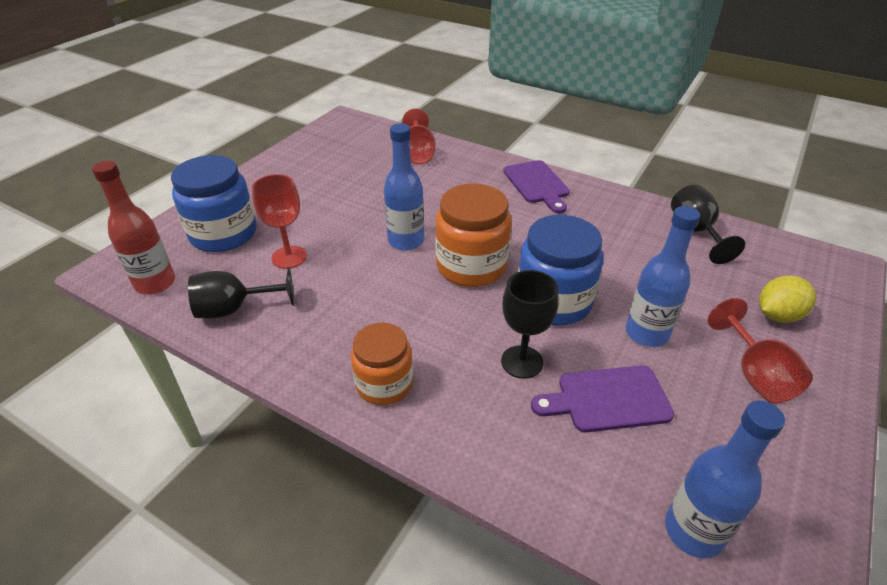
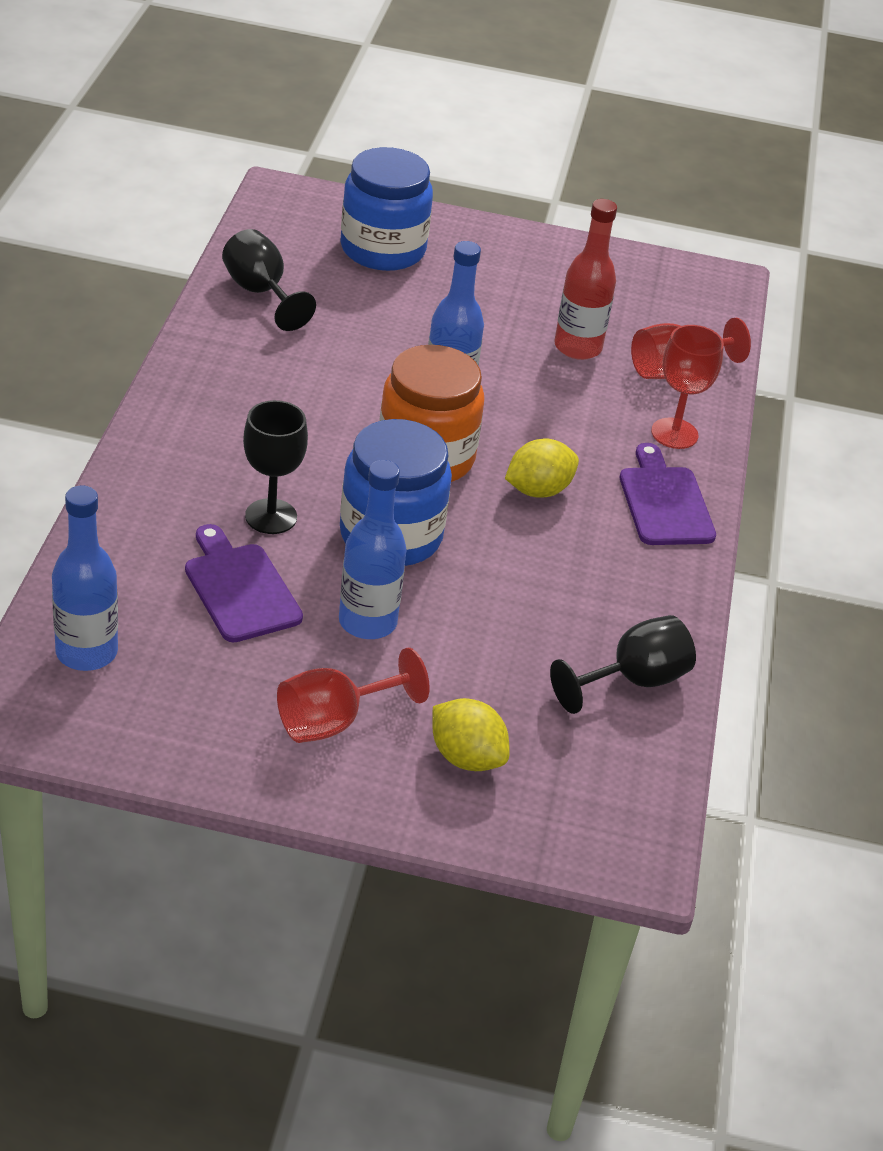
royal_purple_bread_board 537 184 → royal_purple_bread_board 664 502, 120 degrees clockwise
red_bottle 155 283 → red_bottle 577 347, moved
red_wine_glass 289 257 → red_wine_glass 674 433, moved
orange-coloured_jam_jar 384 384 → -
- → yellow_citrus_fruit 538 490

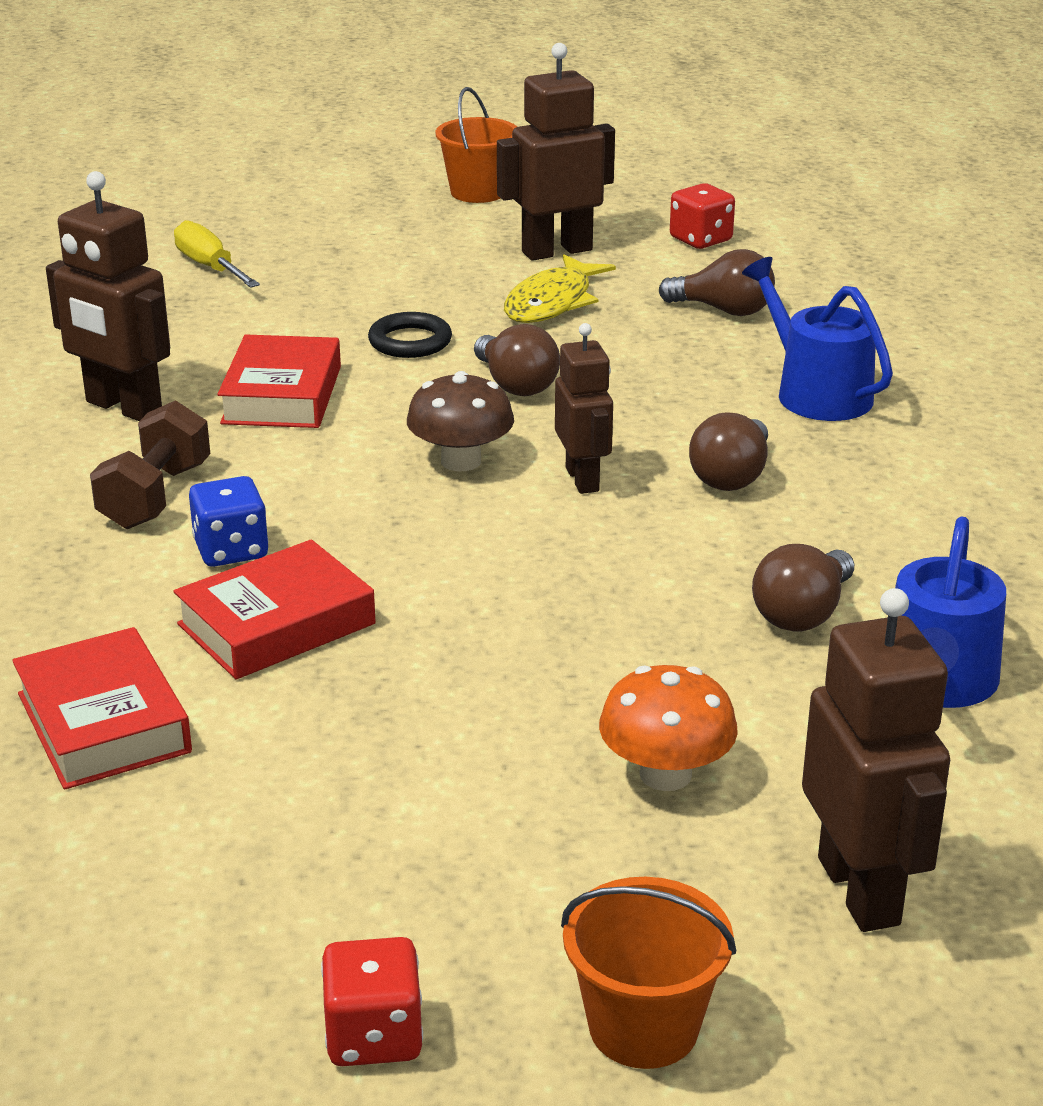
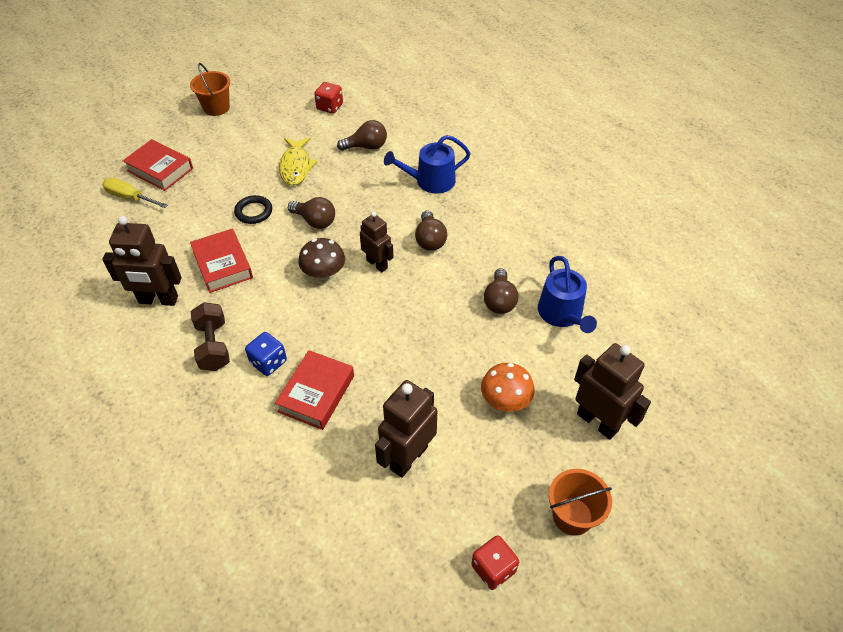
dark_brown_toy_robot 556 251 → dark_brown_toy_robot 408 457, moved
blue_watering_pot 816 393 → blue_watering_pot 430 181, 45 degrees counterclockwise
red_hardcover 103 723 → red_hardcover 160 169, moved

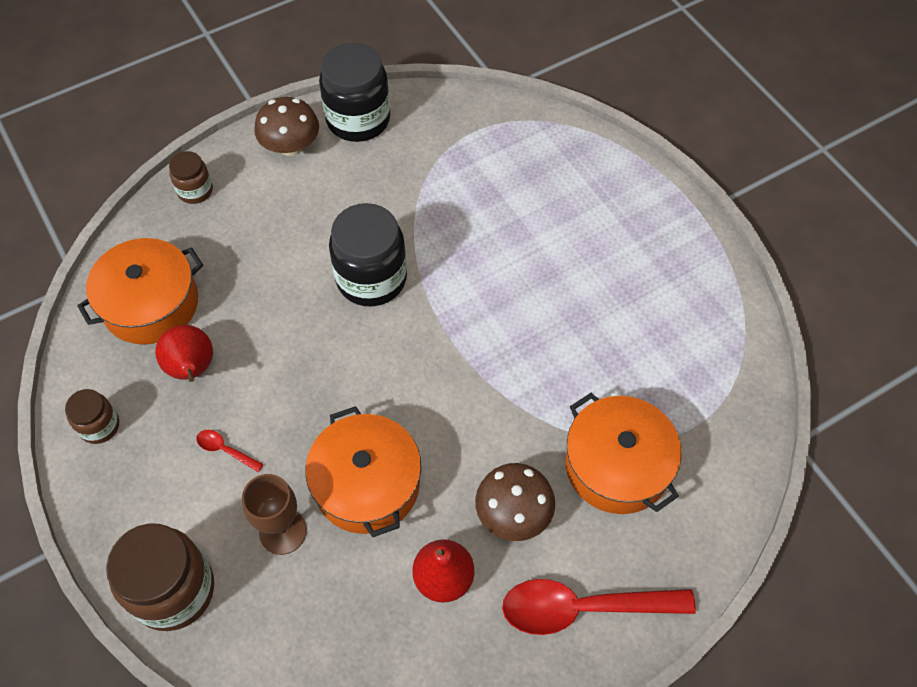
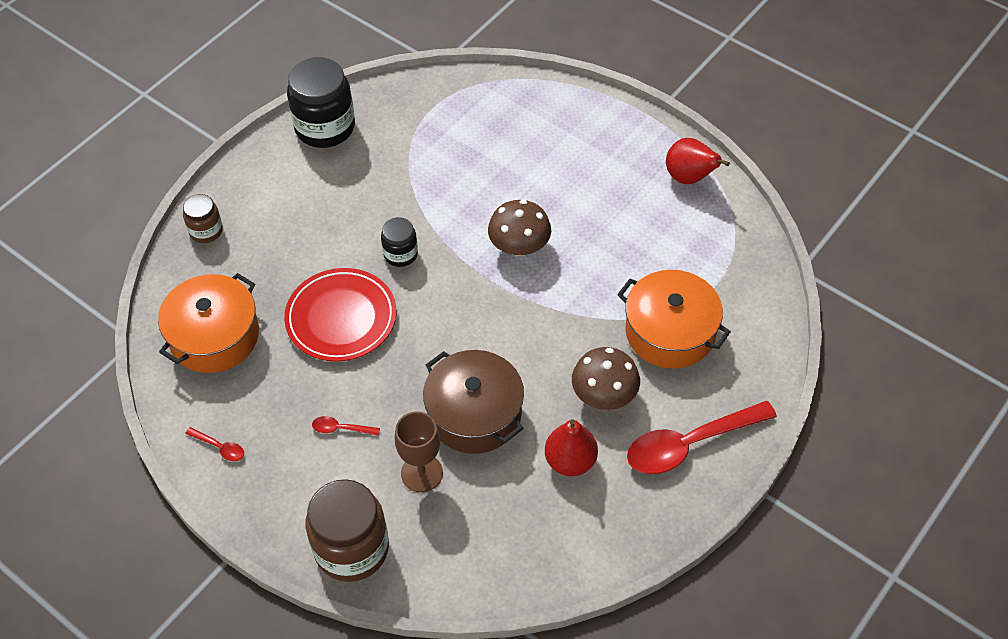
dark_brown_fungus 291 146 → dark_brown_fungus 519 246, moved
jet-black_jam_jar 371 278 → jet-black_jam_jar 400 254, x0.53
red_pear_fruit 192 369 → red_pear_fruit 689 177, moved
dark_brown_jam_jar 99 426 → red_teaspoon 220 447
orange-coloured_pot 367 484 → dark_brown_pot 474 414
- → red_dinner_plate 341 318

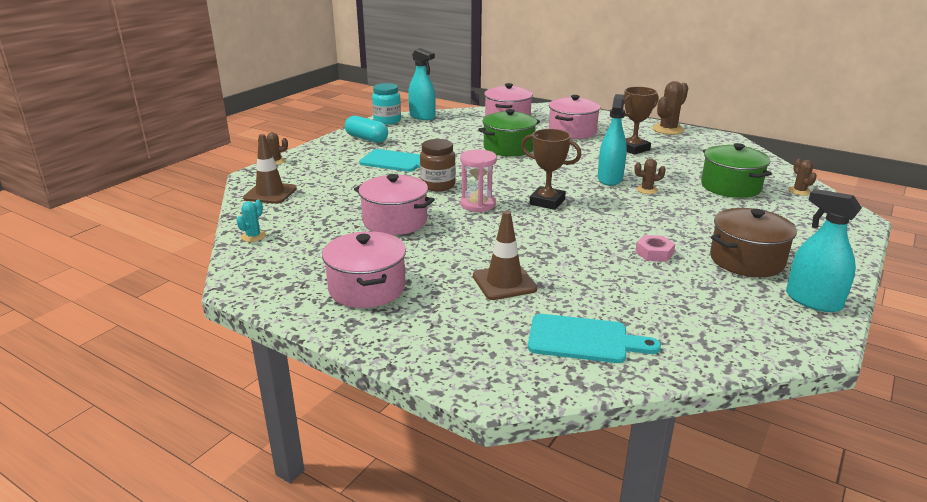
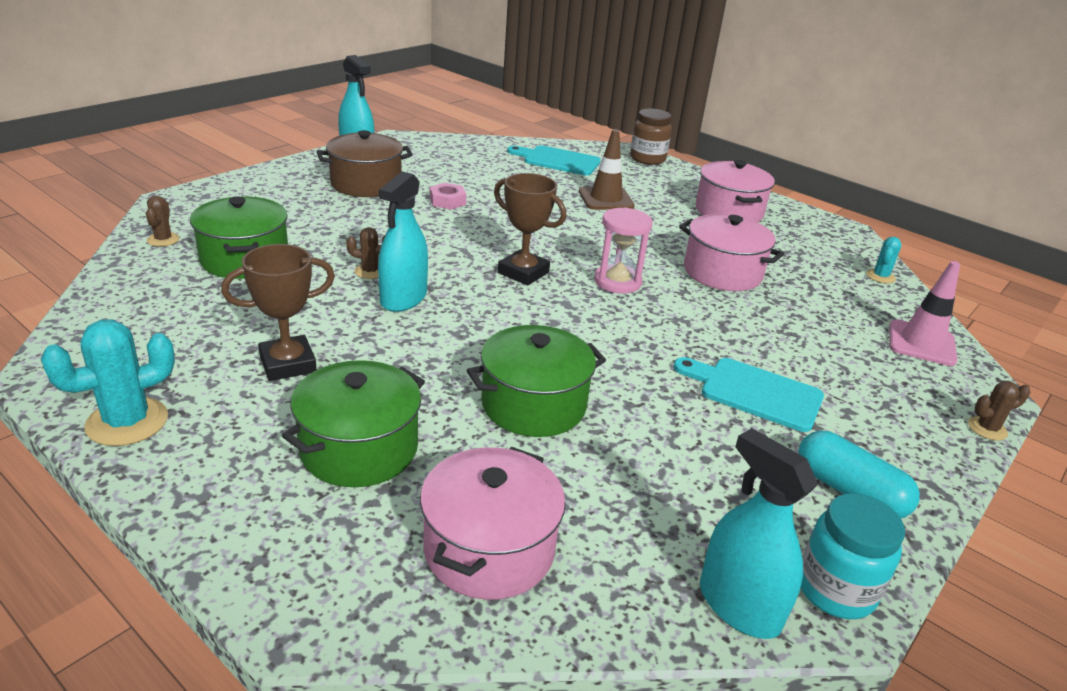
dark_brown_cactus 668 129 → teal_cactus 127 422
rose-pink_pot 572 131 → leaf-green_pot 359 449
dark_brown_road_cone 270 193 → rose-pink_road_cone 921 343
dark_brown_jam_jar 438 185 → dark_brown_jam_jar 647 159, moved

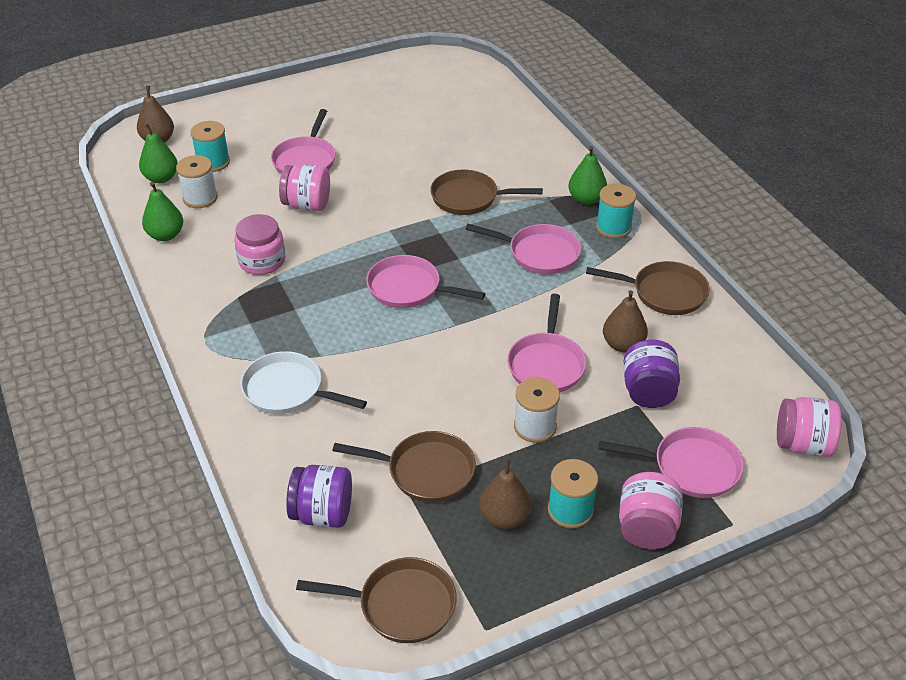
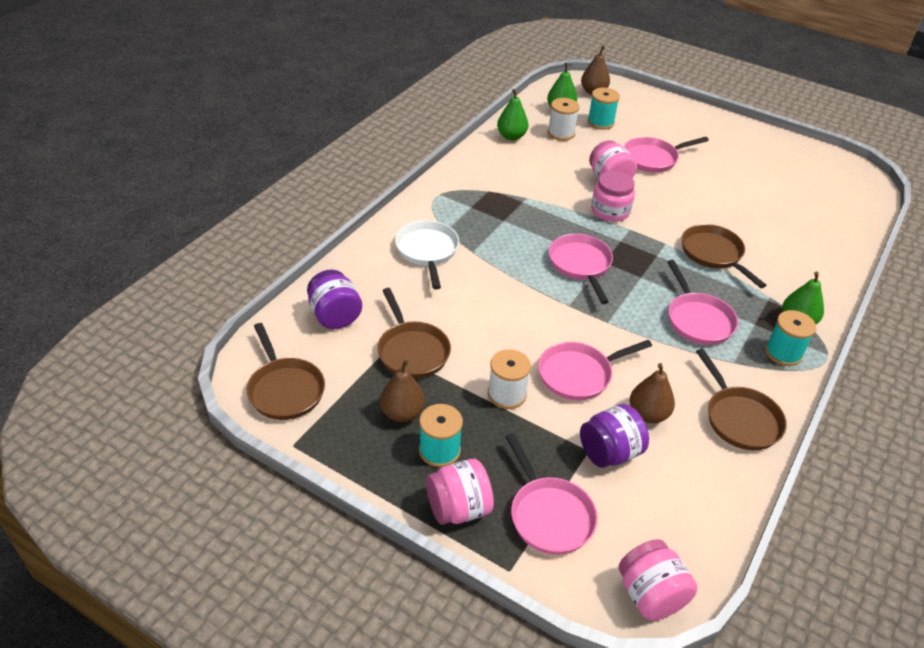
rose-pink_jam_jar 262 261 → rose-pink_jam_jar 610 211, moved

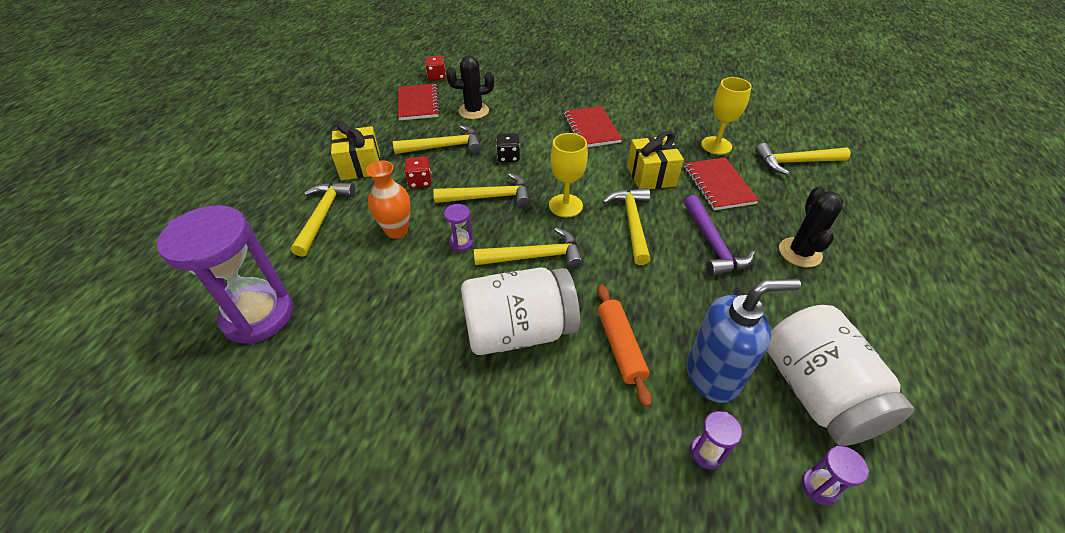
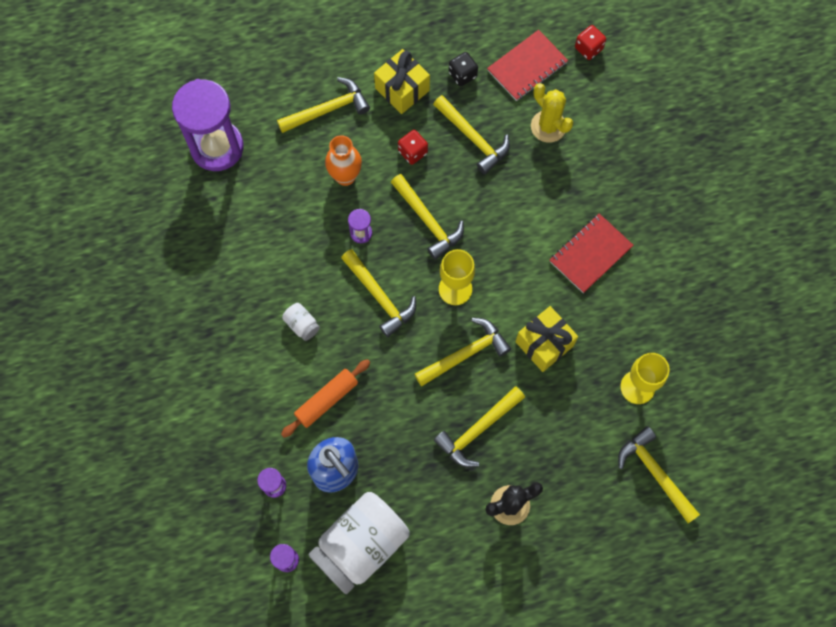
jet-black_cactus 473 111 → yellow_cactus 548 126
jet-black_die 508 157 → jet-black_die 462 75, moved
red_notebook 718 185 → -
royal_purple_claw_hammer 713 244 → yellow_claw_hammer 477 430
white_jam_jar 519 331 → white_jam_jar 302 325, x0.41

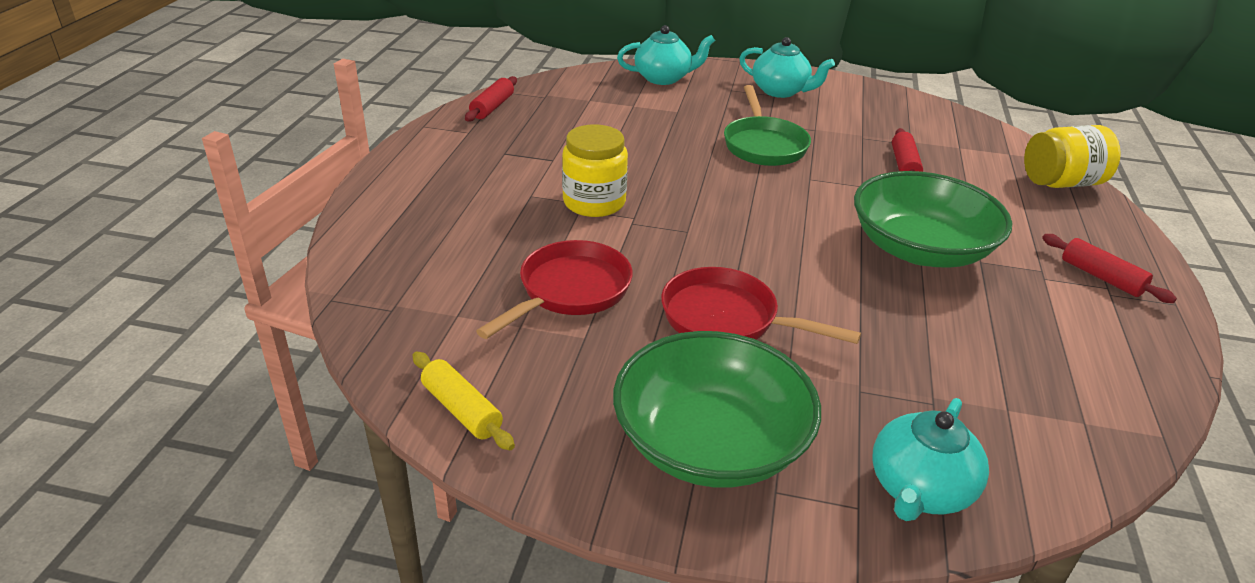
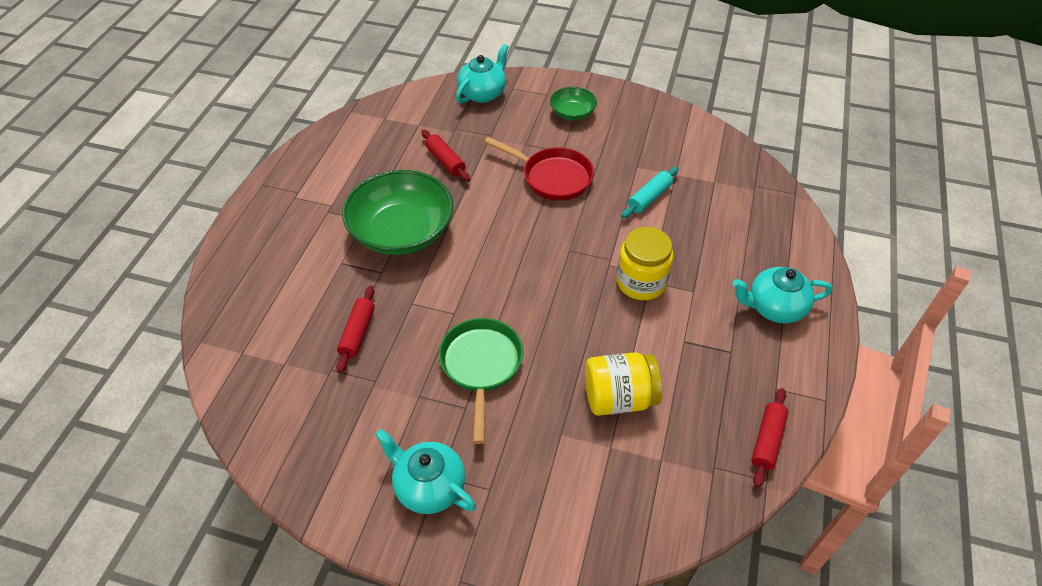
teal_teapot 664 78 → teal_teapot 774 307, moved
yellow_jam_jar 1061 183 → yellow_jam_jar 619 398, moved
red_pastry_roller 1101 277 → red_pastry_roller 445 161, moved
red_frying_pan 570 291 → teal_pastry_roller 649 198
leaf-green_serving_bowl 710 442 → leaf-green_serving_bowl 572 113, x0.50
yellow_pastry_roller 461 410 → -

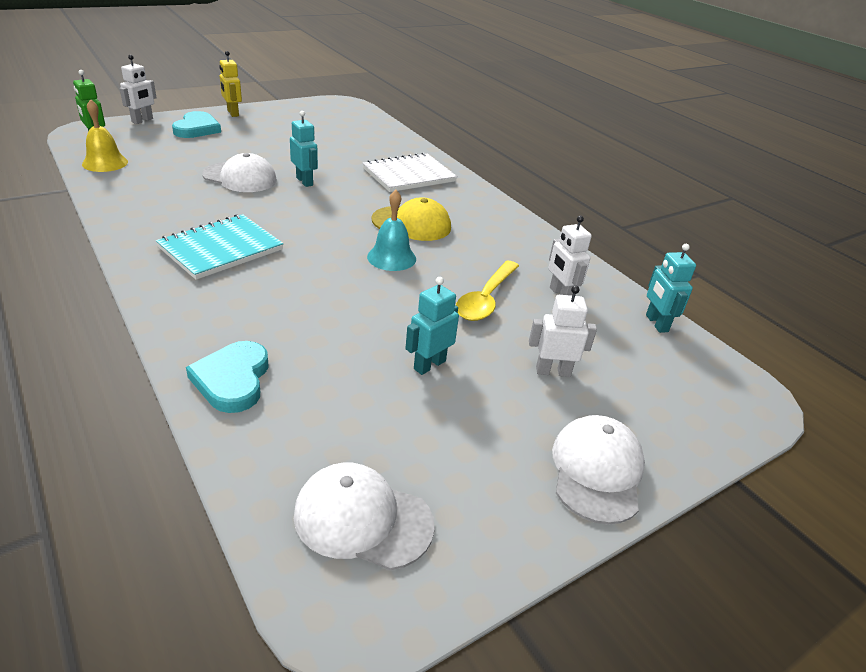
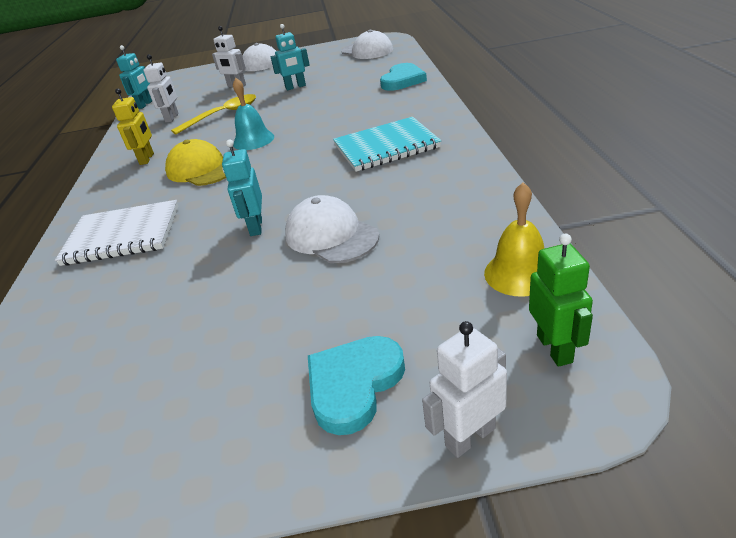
yellow_toy_robot 232 113 → yellow_toy_robot 147 159, moved

